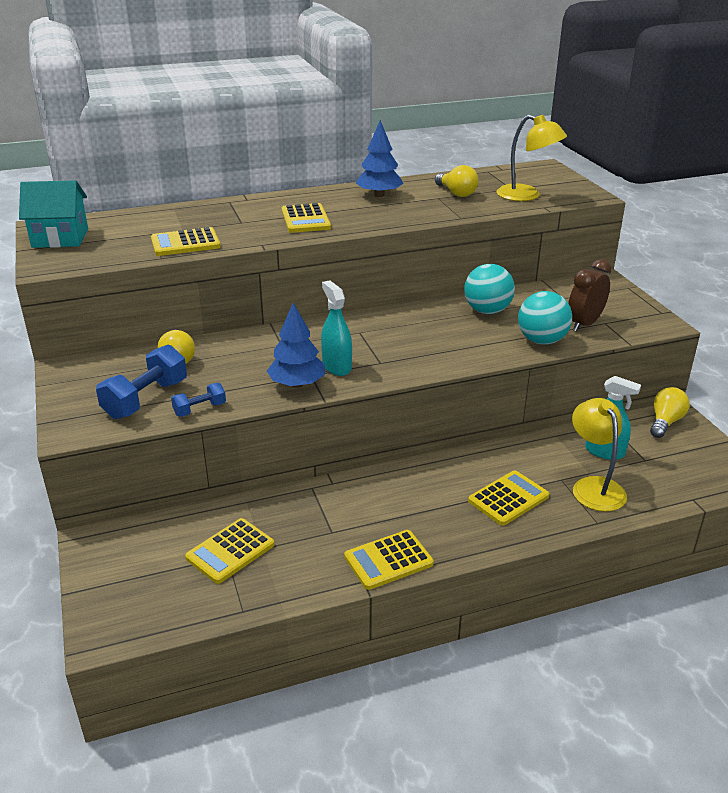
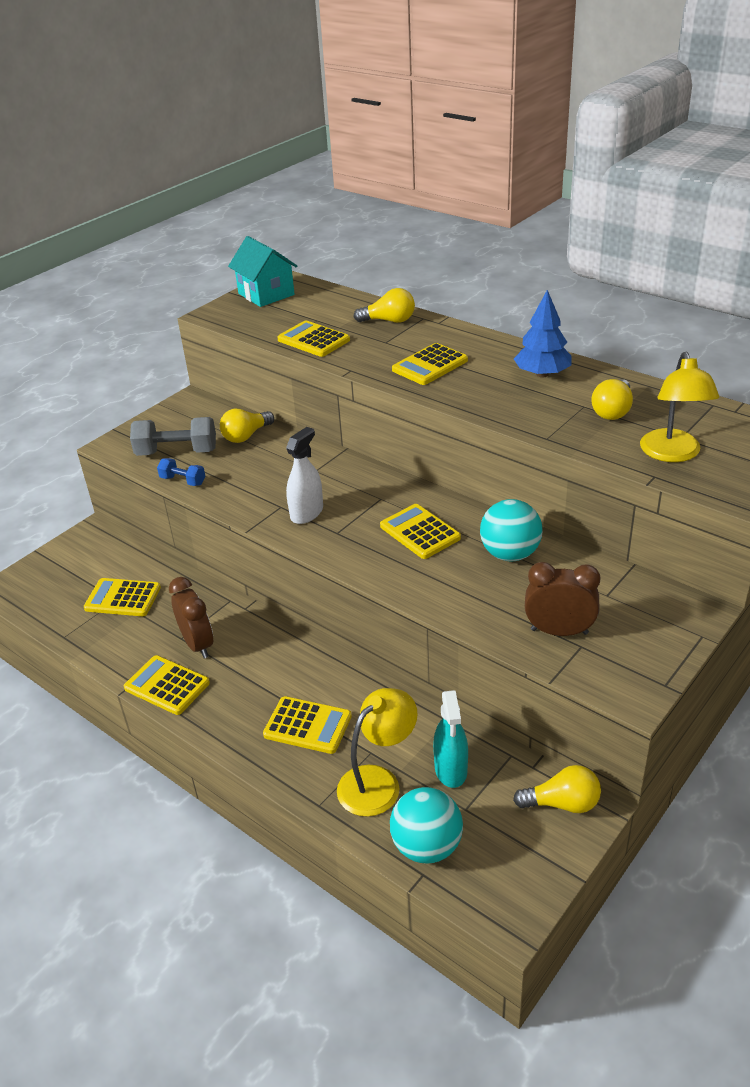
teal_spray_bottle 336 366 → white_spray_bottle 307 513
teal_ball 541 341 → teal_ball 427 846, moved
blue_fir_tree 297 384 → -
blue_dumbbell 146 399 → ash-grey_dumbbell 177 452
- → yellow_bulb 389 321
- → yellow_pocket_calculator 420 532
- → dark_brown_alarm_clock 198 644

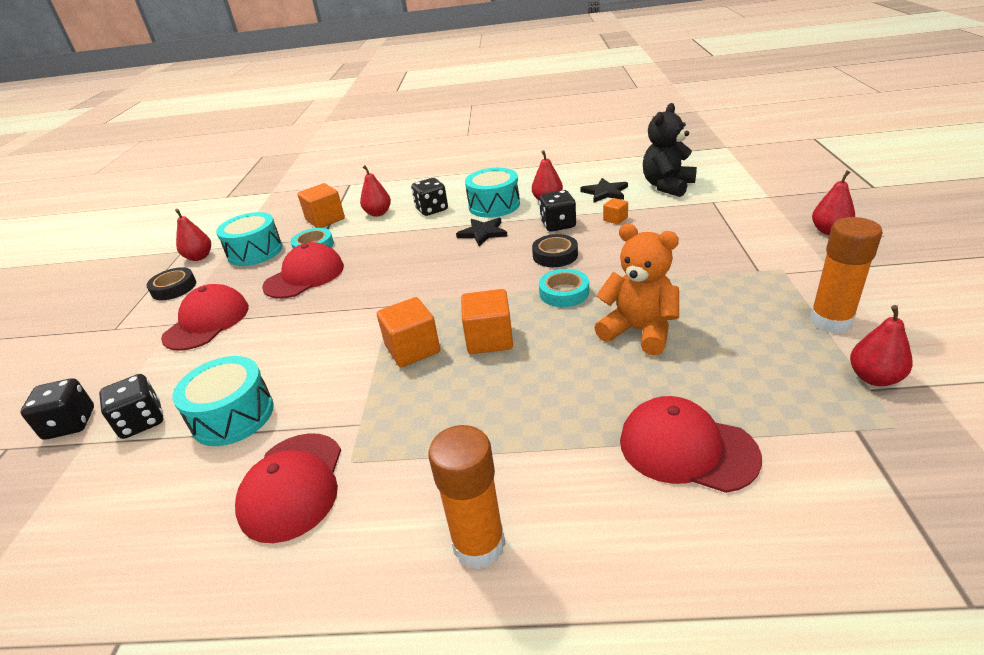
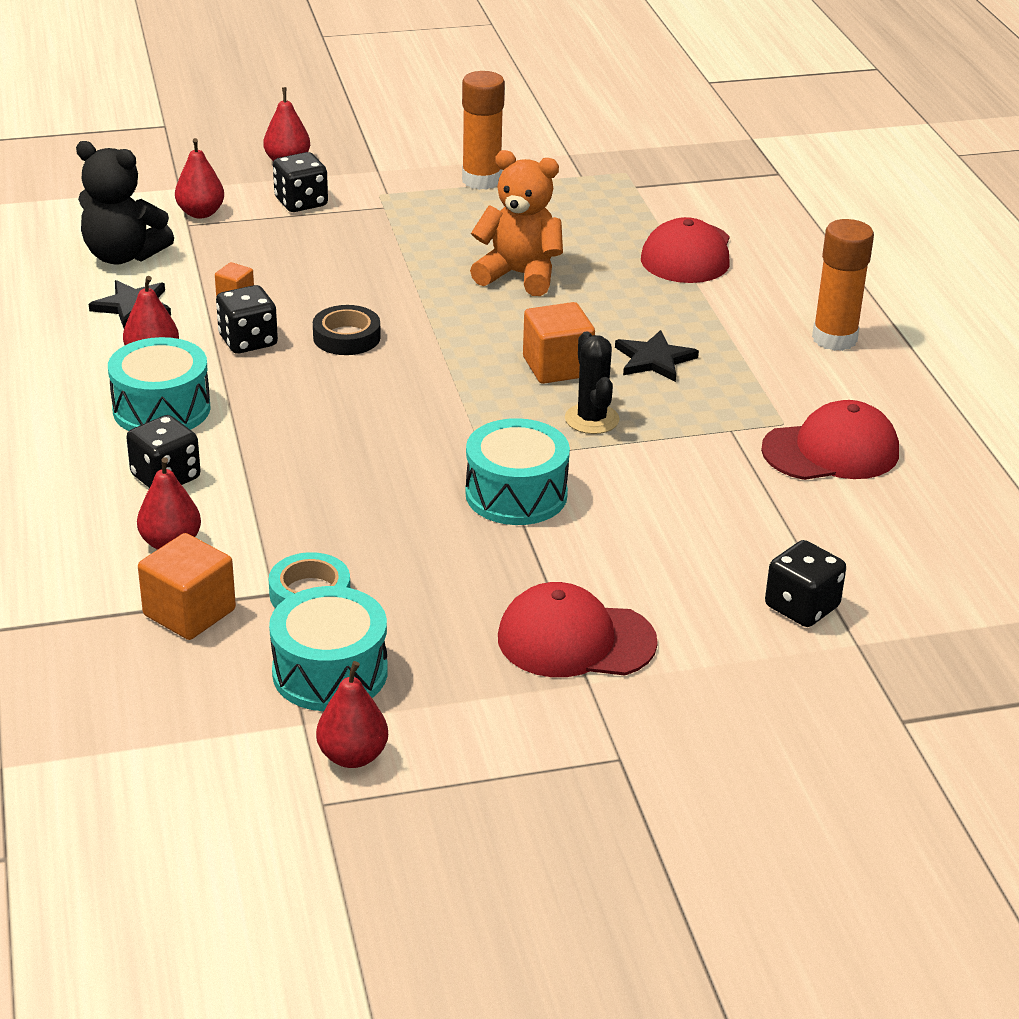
jet-black_star 483 233 → jet-black_star 654 359, moved
orange-coloured_stuffed_bear 639 331 → orange-coloured_stuffed_bear 519 275, 90 degrees clockwise
red_cap 304 276 → -
jet-black_roll_of_tape 174 288 → -
teal_roll_of_tape 564 293 → -
orange-coloured_solid_cube 412 349 → jet-black_cactus 591 419
red_pear_fruit 874 378 → red_pear_fruit 200 213, moved
teal_toy_drum 233 416 → teal_toy_drum 516 494, moved
jet-black_die 70 424 → jet-black_die 301 202, moved

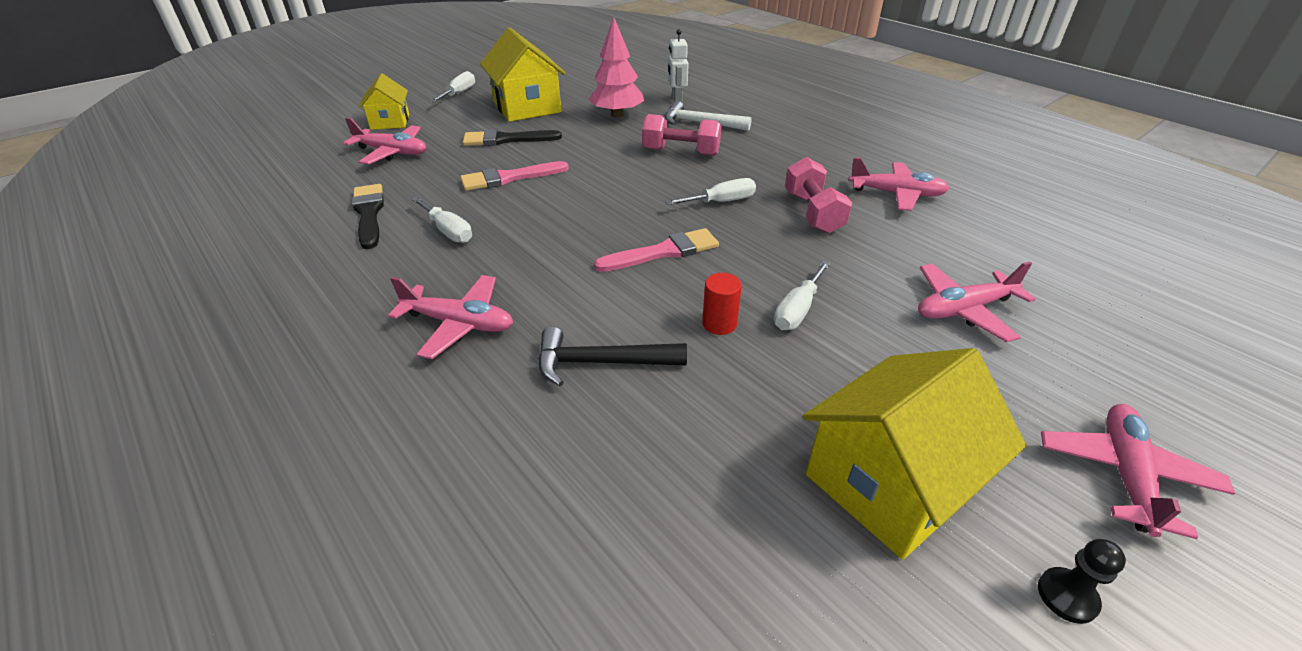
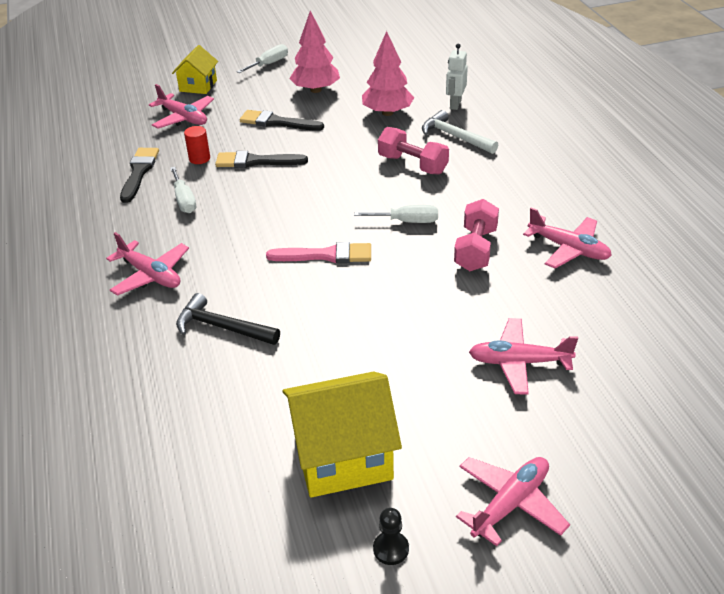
yellow_house 527 107 → rose-pink_fir_tree 316 90
rose-pink_brush 509 178 → jet-black_brush 256 161
white_hand_screwdriver 797 310 → -
red_cylinder 719 324 → red_cylinder 199 158, moved

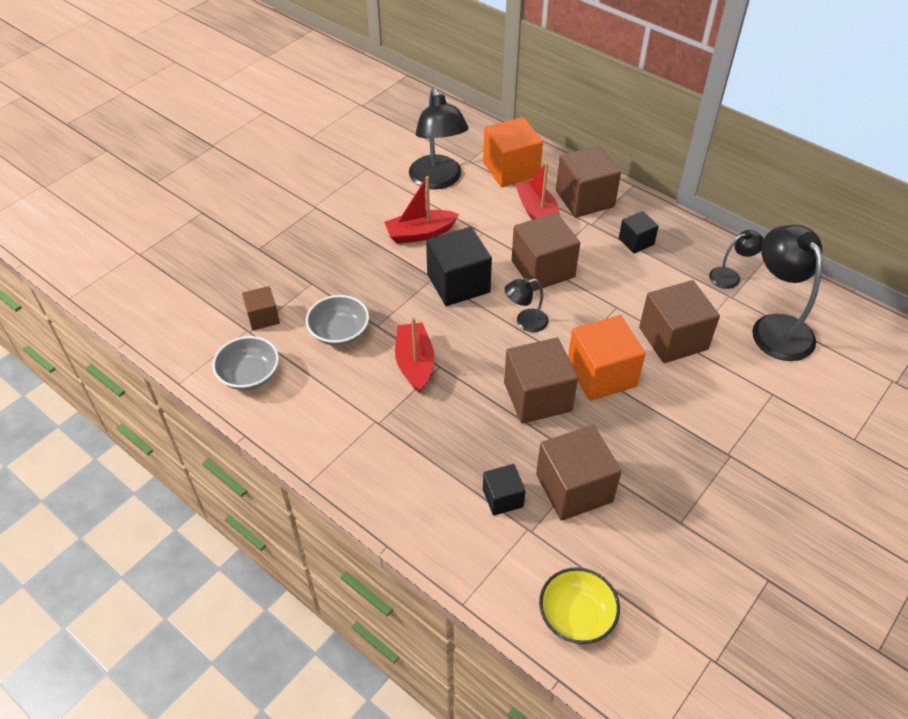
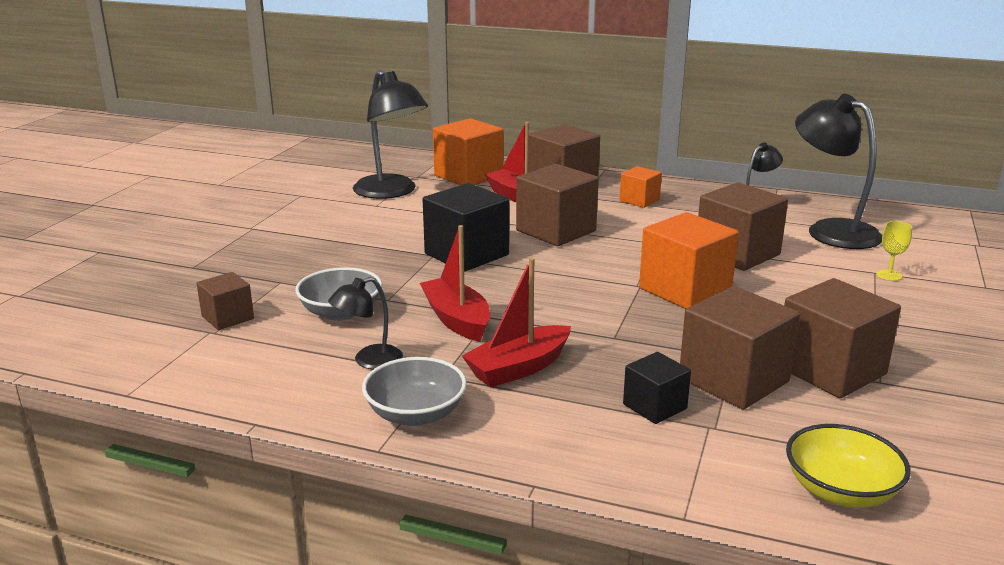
red_boat 420 233 → red_boat 518 368, moved
jet-black_solid_cube 636 241 → orange-coloured_solid_cube 639 200
jet-black_reading_lamp 525 322 → jet-black_reading_lamp 369 361, moved
ash-grey_serving_bowl 249 375 → ash-grey_serving_bowl 415 414, moved
dark_brown_solid_cube 537 397 → dark_brown_solid_cube 830 370, moved
- → yellow_wine_glass 889 275

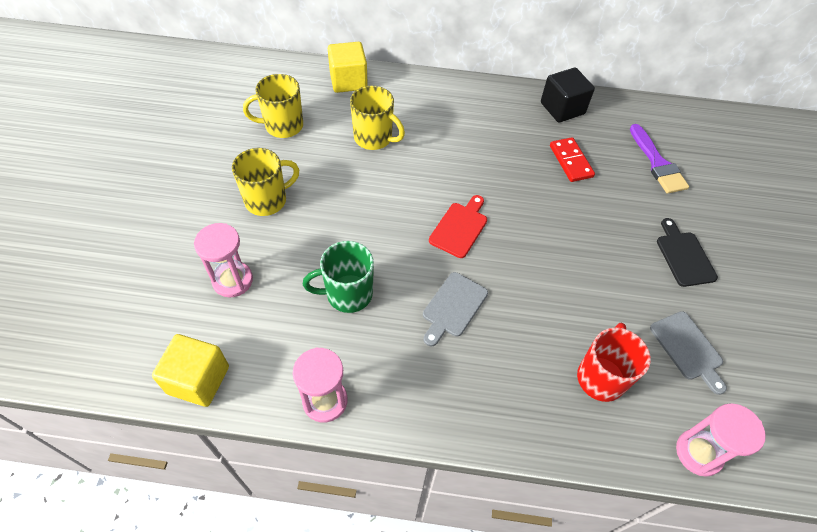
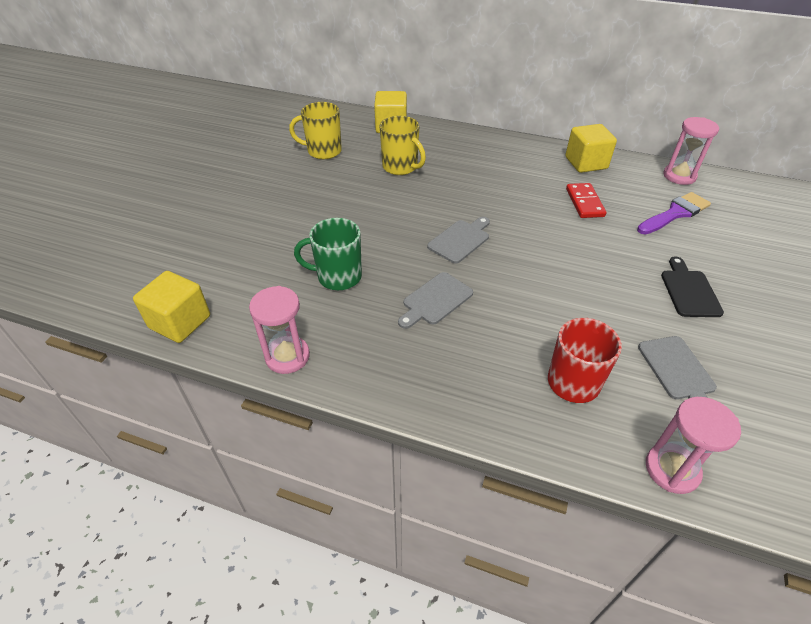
jet-black_solid_cube 562 108 → yellow_solid_cube 586 163
royal_purple_brush 657 163 → royal_purple_brush 675 213, 120 degrees counterclockwise
yellow_tea_mug 267 200 → -
red_bread_board 459 227 → ash-grey_bread_board 460 240
rose-pink_sandglass 232 280 → rose-pink_sandglass 679 176, moved

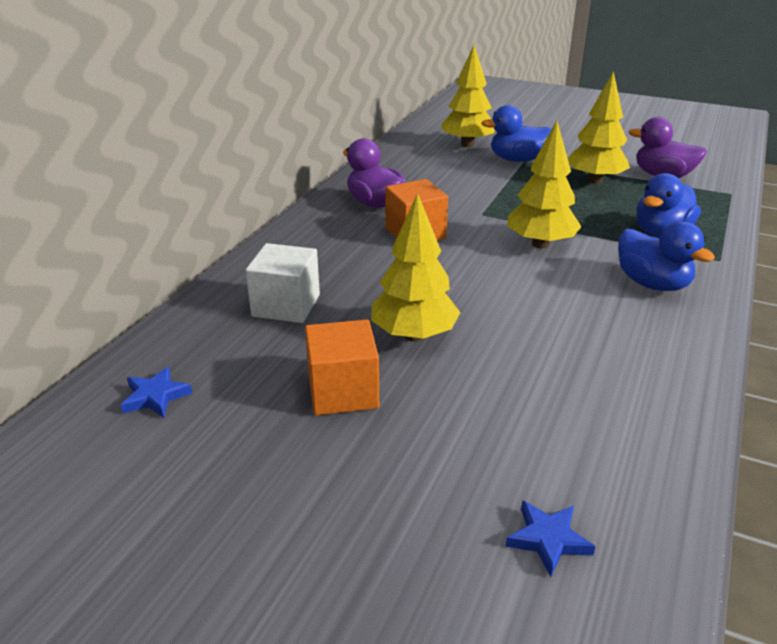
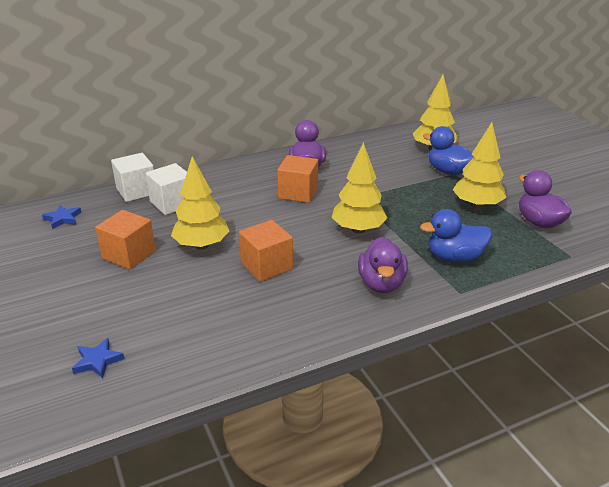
blue_toy_duck 652 284 → royal_purple_toy_duck 381 284
- → white_solid_cube 136 191
- → orange-coloured_solid_cube 266 266

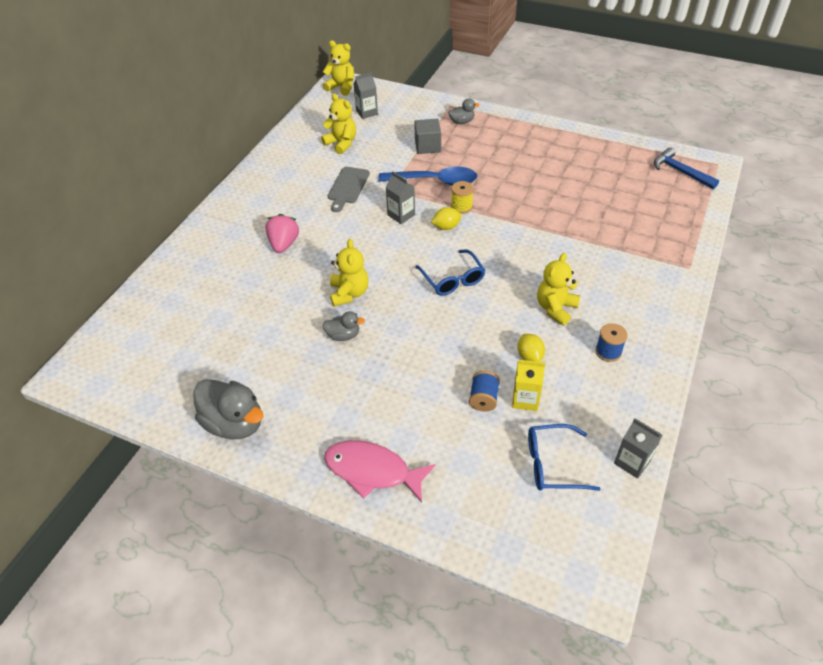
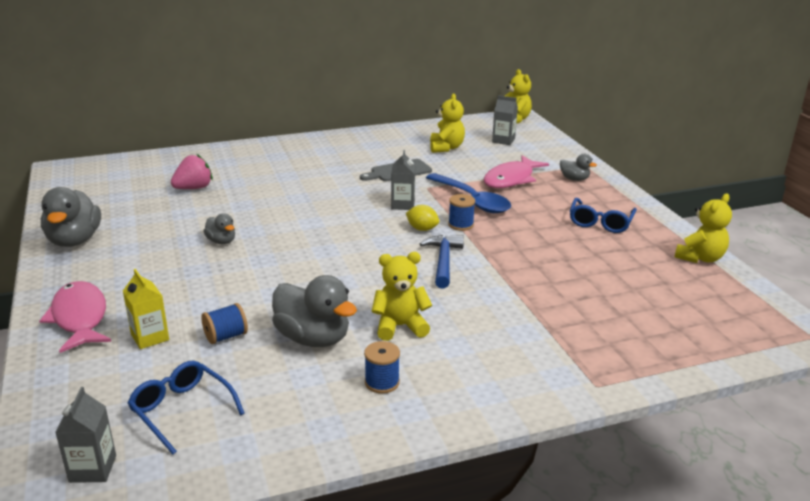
ash-grey_solid_cube 427 146 → rose-pink_toy_fish 511 179
blue_claw_hammer 680 171 → blue_claw_hammer 443 261, moved
yellow_reel_of_thread 461 207 → blue_reel_of_thread 461 225
rose-pink_strawberry 284 244 → rose-pink_strawberry 194 188, moved
yellow_stuffed_bear 349 293 → yellow_stuffed_bear 700 258, moved
blue_spectacles 453 279 → blue_spectacles 600 222, moved
yellow_citrus_fruit 529 356 → ash-grey_toy_duck 313 338
yellow_juice_carton 525 399 → yellow_juice_carton 150 337, moved
ash-grey_juice_carton 632 462 → ash-grey_juice_carton 93 469, moved

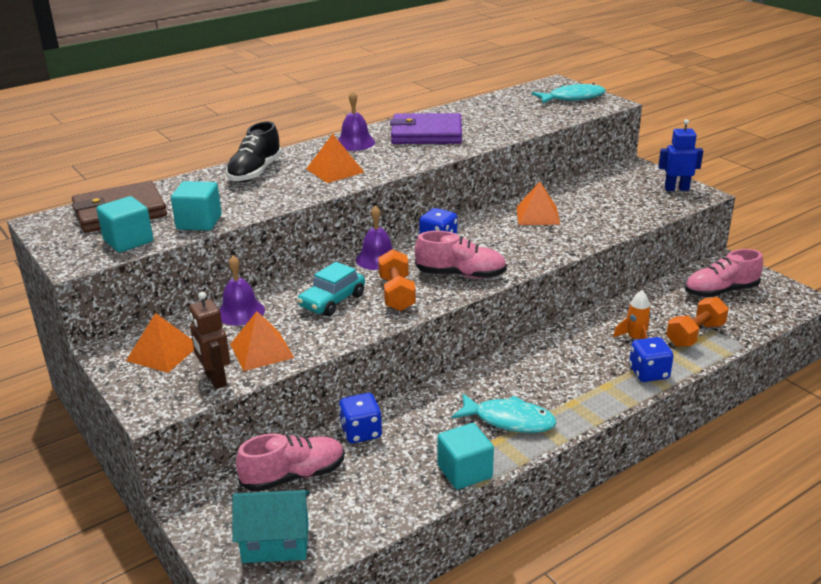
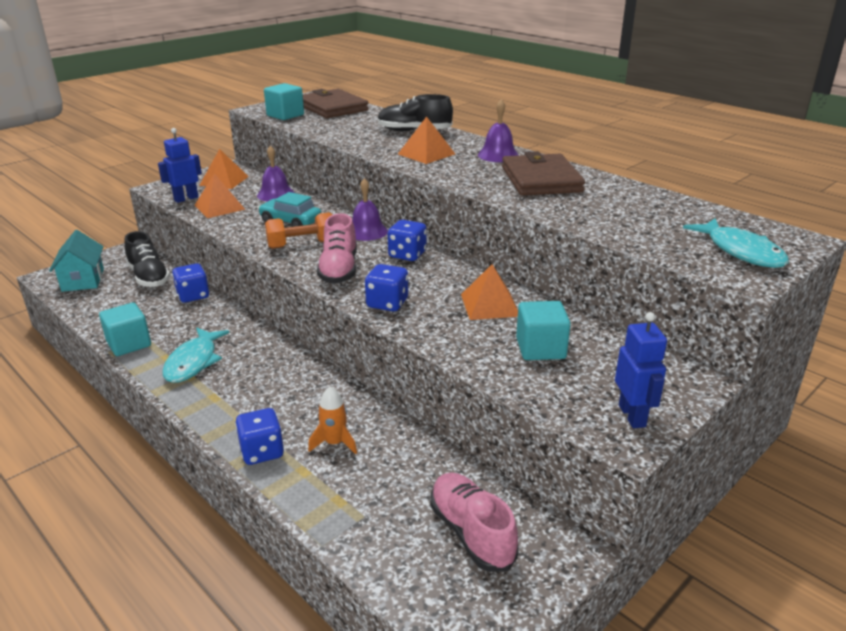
royal_purple_wallet 426 133 → dark_brown_wallet 541 180
teal_solid_cube 199 222 → teal_solid_cube 540 348, moved
dark_brown_toy_robot 215 379 → blue_toy_robot 186 199
orange-coloured_dumbbell 695 335 → -
rose-pink_lace-up_shoe 294 476 → jet-black_lace-up_shoe 149 277
- → blue_die 387 303

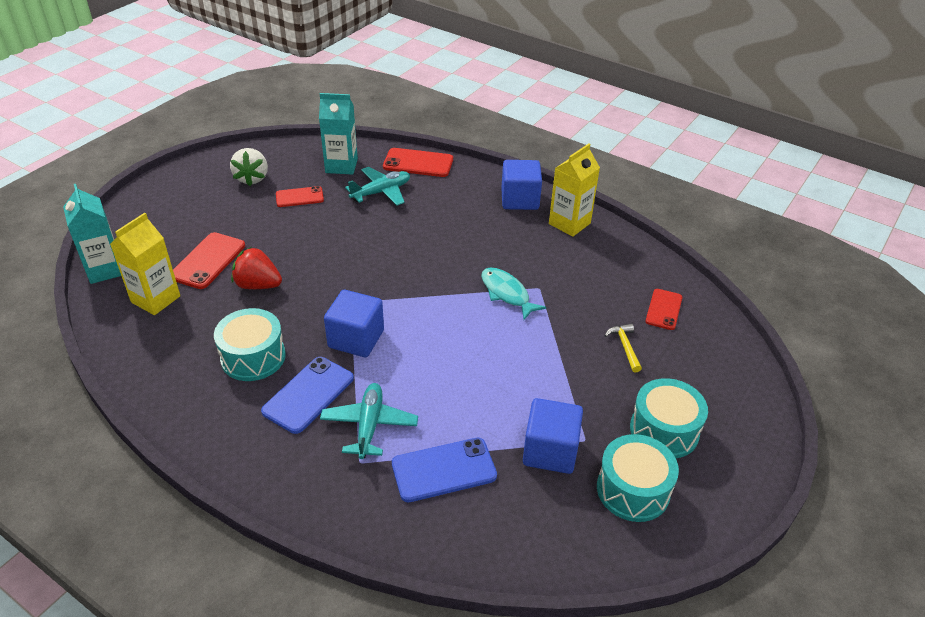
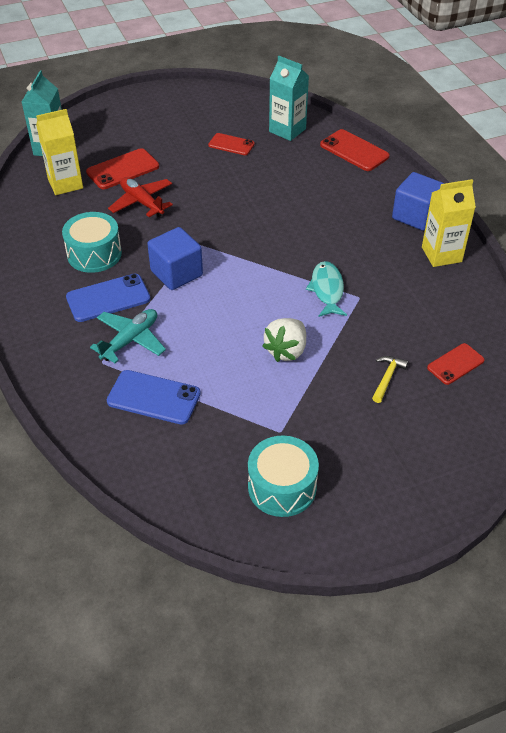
white_strawberry 252 178 → white_strawberry 286 350, moved
teal_plane 381 192 → -
red_strawberry 258 285 → red_plane 142 202
teal_toy_drum 664 430 → -
blue_solid_cube 550 451 → -

